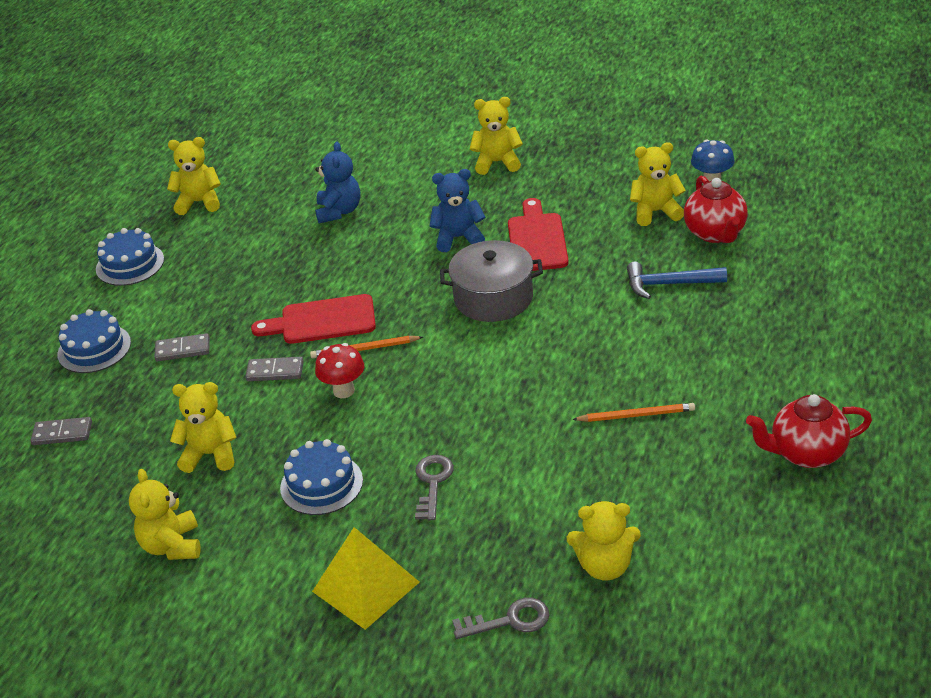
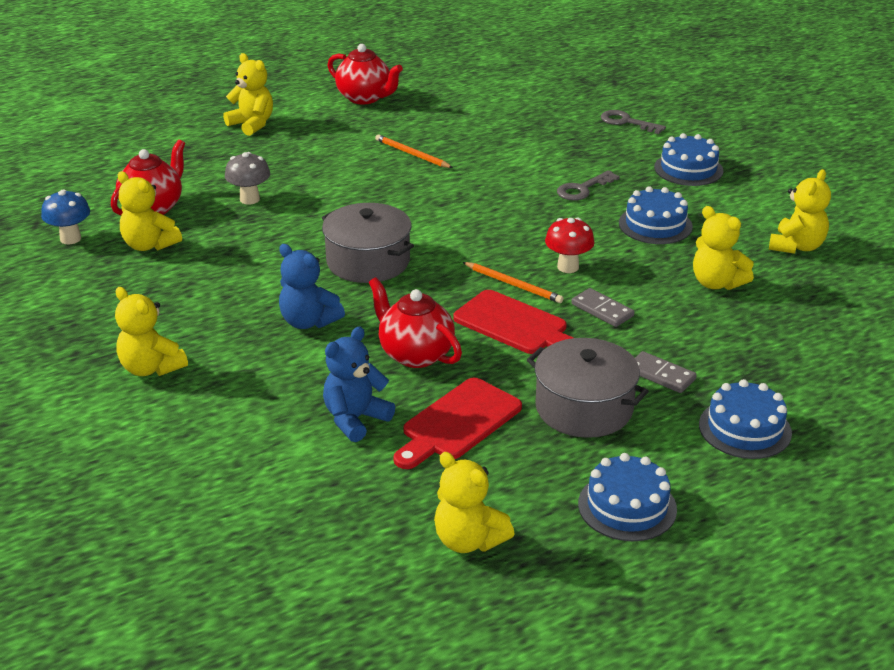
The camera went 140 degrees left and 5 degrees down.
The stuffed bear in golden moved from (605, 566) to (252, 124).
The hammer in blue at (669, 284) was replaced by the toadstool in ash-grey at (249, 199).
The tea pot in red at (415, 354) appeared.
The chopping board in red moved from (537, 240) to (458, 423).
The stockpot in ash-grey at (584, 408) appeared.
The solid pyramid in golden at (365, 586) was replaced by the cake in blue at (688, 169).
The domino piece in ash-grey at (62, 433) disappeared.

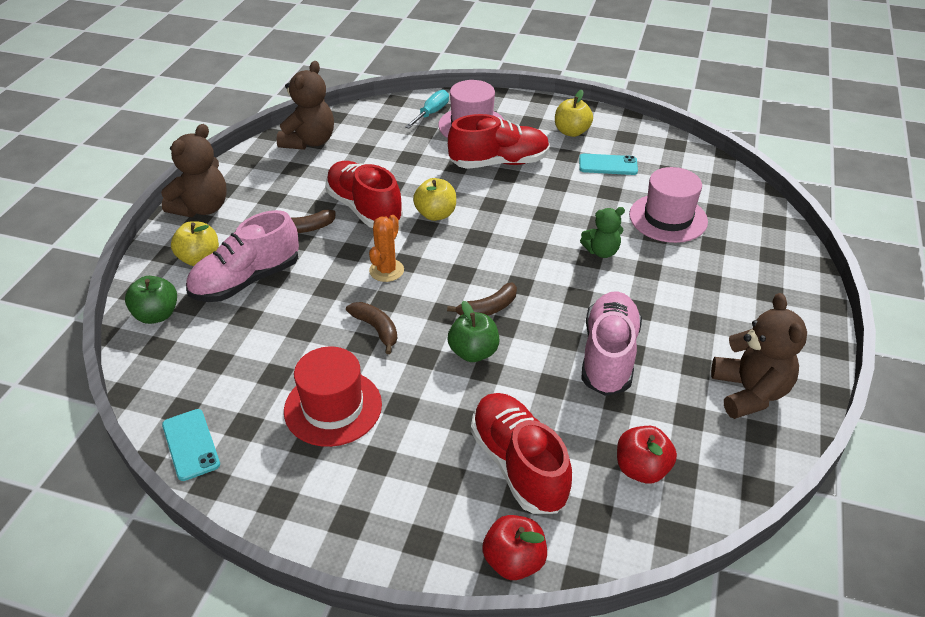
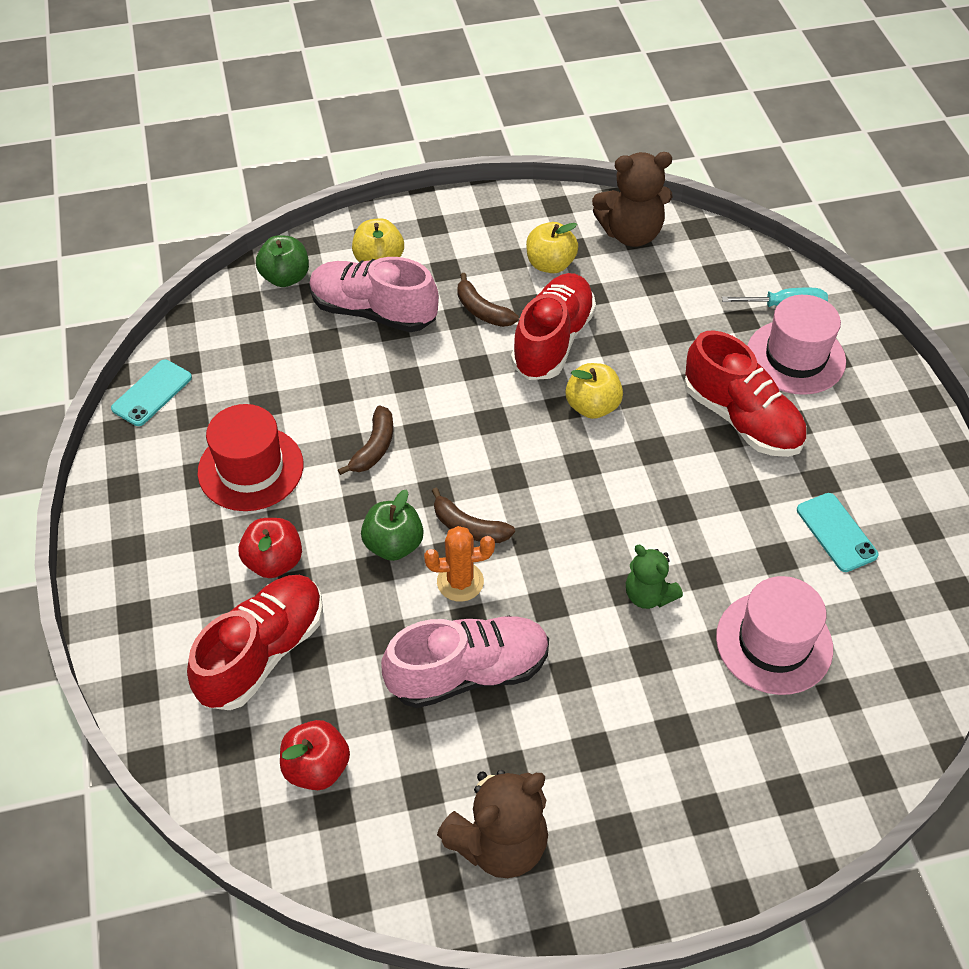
The camera went 60 degrees right and 10 degrees up.
The toy apple in red moved from (514, 561) to (274, 562).
The saguaro cactus in orange-coloured moved from (386, 270) to (460, 582).
The toy apple in golden moved from (571, 132) to (550, 264).
The stuffed bear in russet at (202, 208) disappeared.

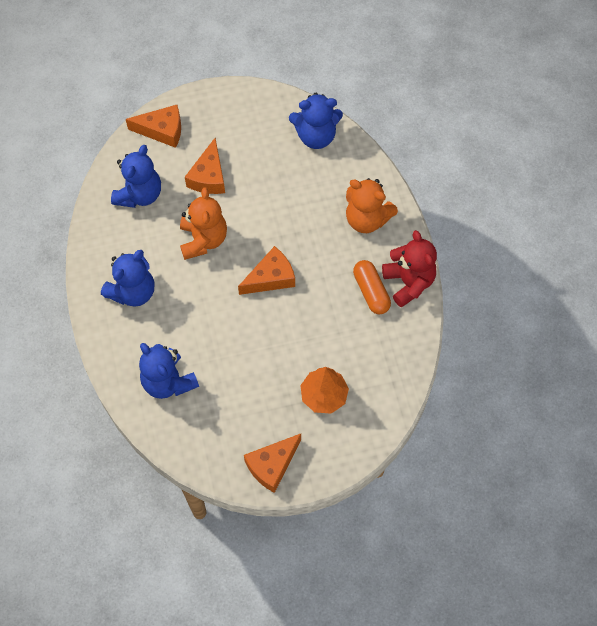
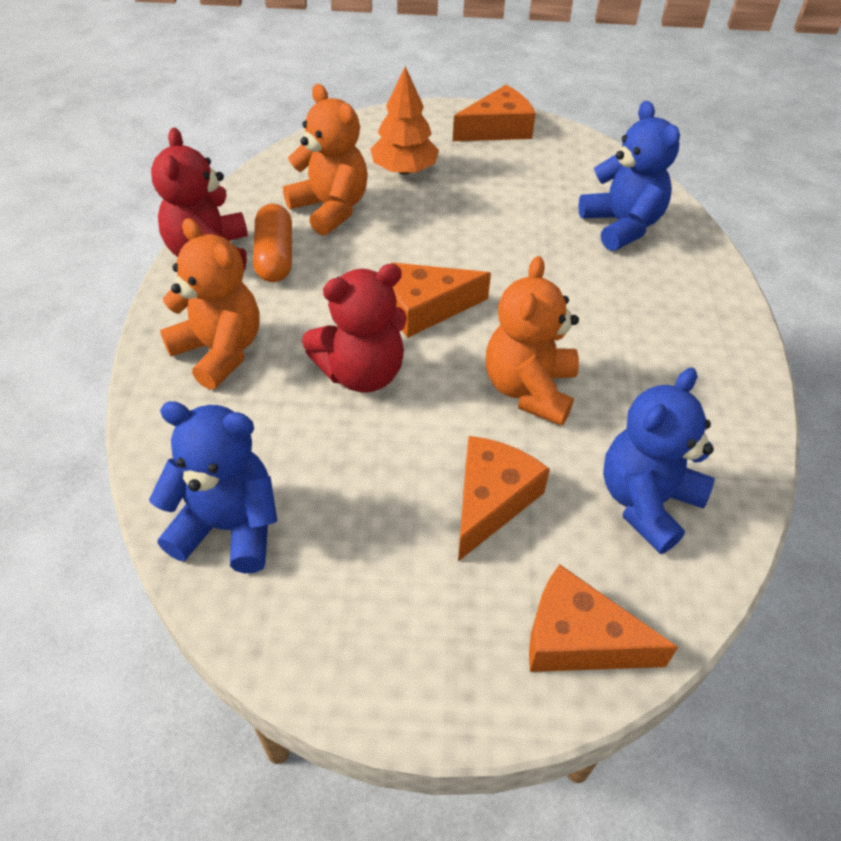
The camera went 165 degrees left and 15 degrees down.
The stuffed bear in orange-coloured at (330, 209) appeared.
The stuffed bear in red at (362, 373) appeared.
The stuffed bear in blue at (133, 292) disappeared.

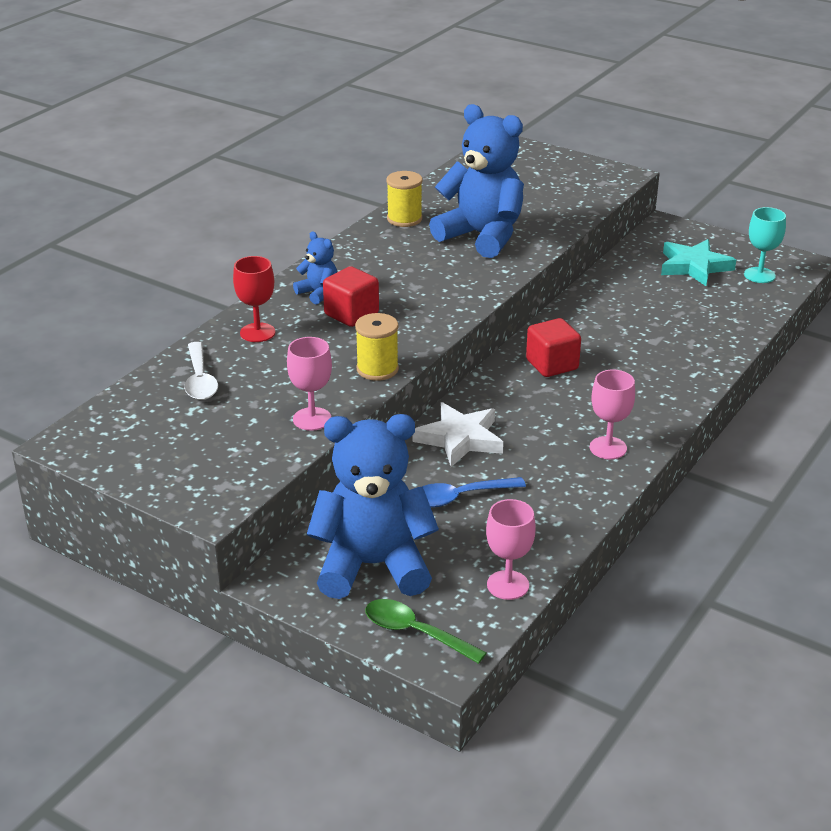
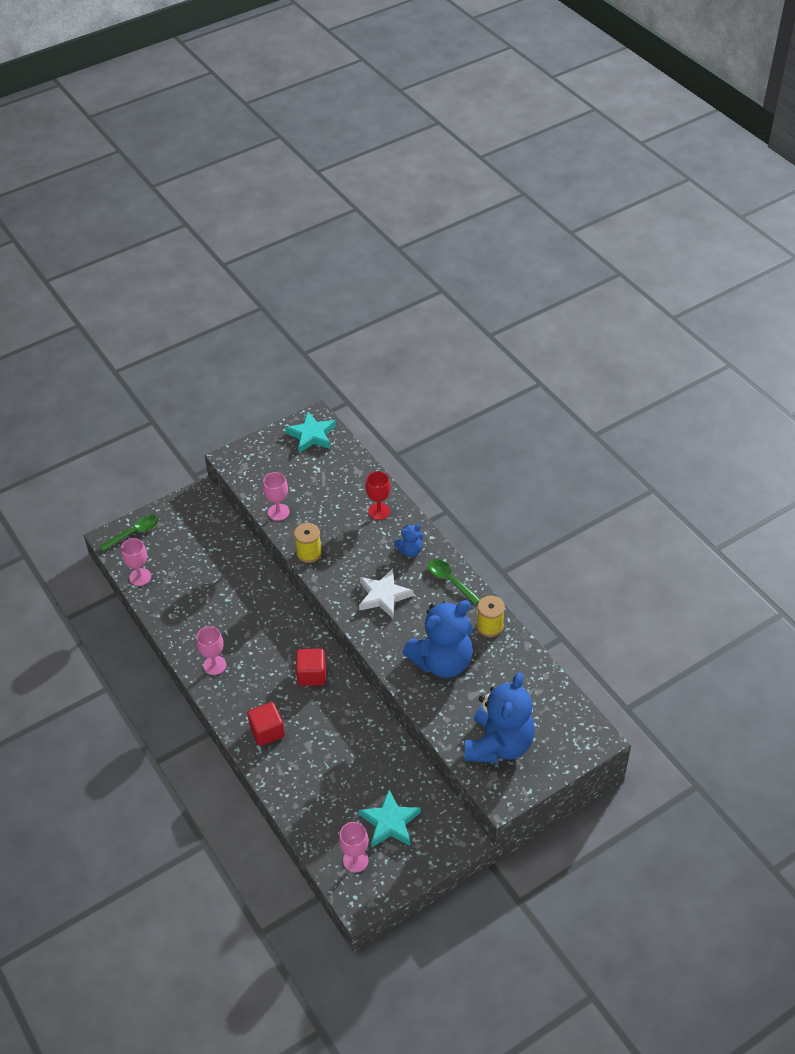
The camera went 115 degrees right and 15 degrees up.
The solid cube in red moved from (351, 314) to (267, 731).
The five-pointed star in aqua at (311, 435) appeared.
The goblet in aqua at (759, 275) became the goblet in rose-pink at (355, 860).
The five-pointed star in snow-white moved from (460, 439) to (383, 596).
The teaspoon in leaf-green at (449, 580) appeared.
The stuffed bear in blue moved from (373, 566) to (499, 744).
The teaspoon in snow-white at (200, 380) disappeared.
The teaspoon in blue at (459, 497) disappeared.

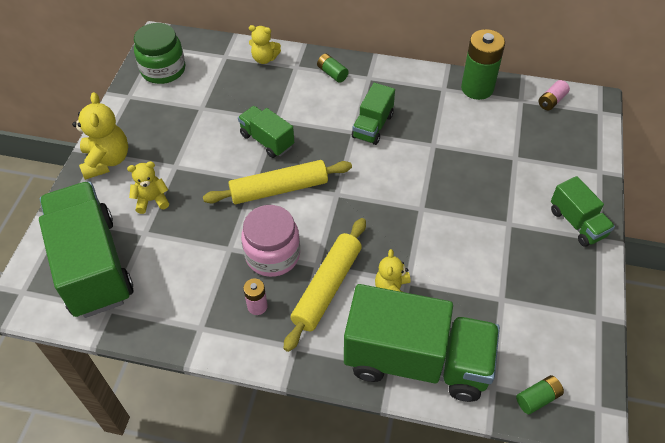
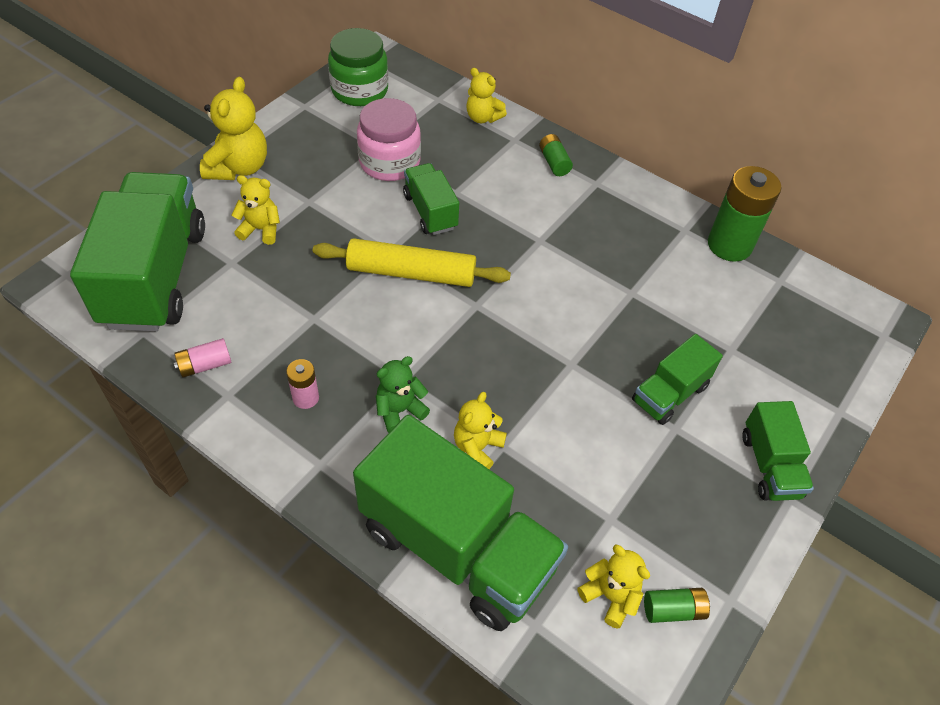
The camera went 20 degrees right and 0 degrees up.
The AA battery in rose-pink moved from (551, 101) to (205, 365).
The jam jar in rose-pink moved from (272, 255) to (389, 162).
The rolling pin in golden at (327, 287) was replaced by the stuffed bear in leaf-green at (399, 410).
The stuffed bear in golden at (610, 596) appeared.
The truck in leaf-green moved from (373, 126) to (670, 394).
The AA battery in leaf-green moved from (537, 398) to (673, 610).

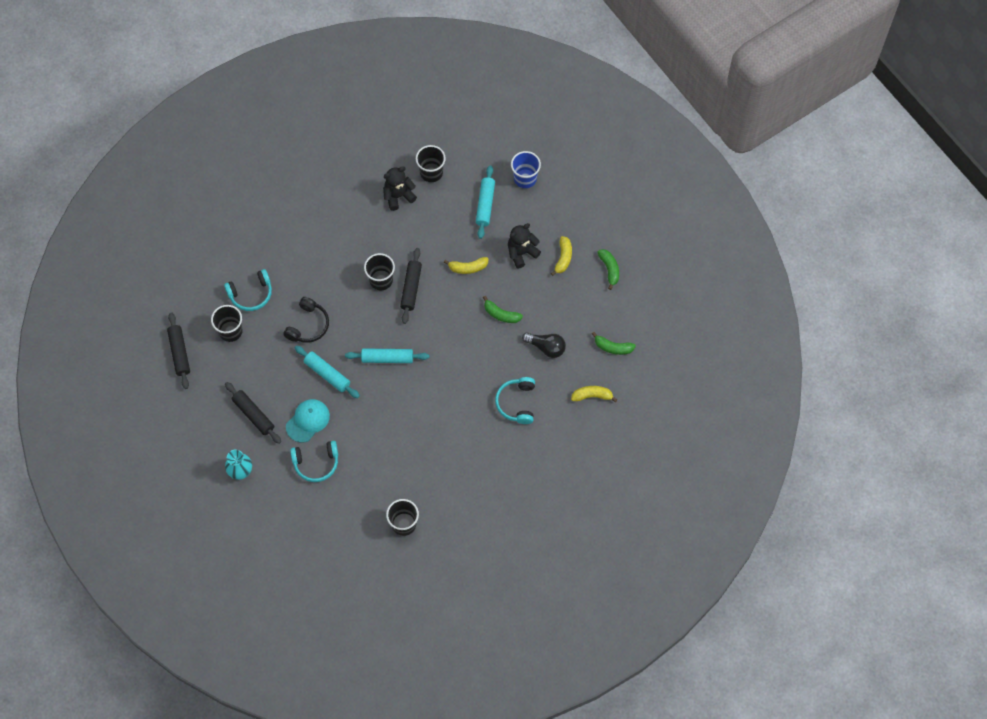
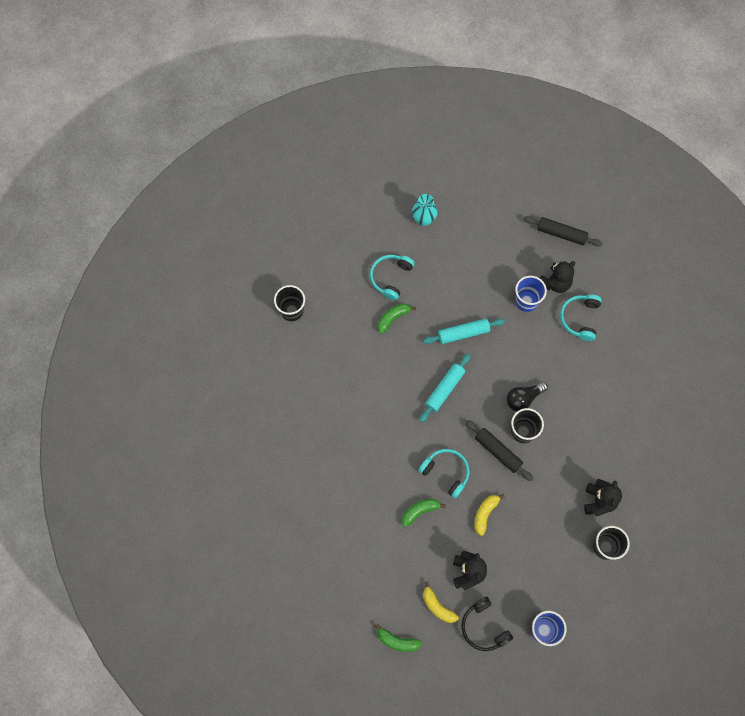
The camera went 125 degrees right and 5 degrees up.
The toy banana in leaf-green moved from (613, 347) to (393, 318).
The over-ear headphones in aqua moved from (517, 403) to (446, 472).
The over-ear headphones in jet-black moved from (308, 325) to (484, 627).
The light bulb in jet-black moved from (546, 347) to (523, 398).
The tumbler in blue at (526, 301) appeared.
The tumbler in jet-black at (230, 331) was replaced by the stuffed bear in jet-black at (555, 283).
The rolling pin in jet-black at (253, 415) disappeared.
The baseball cap in aqua at (308, 421) disappeared.
The rolling pin in aqua at (485, 205) disappeared.
The toy banana in golden at (592, 396) disappeared.

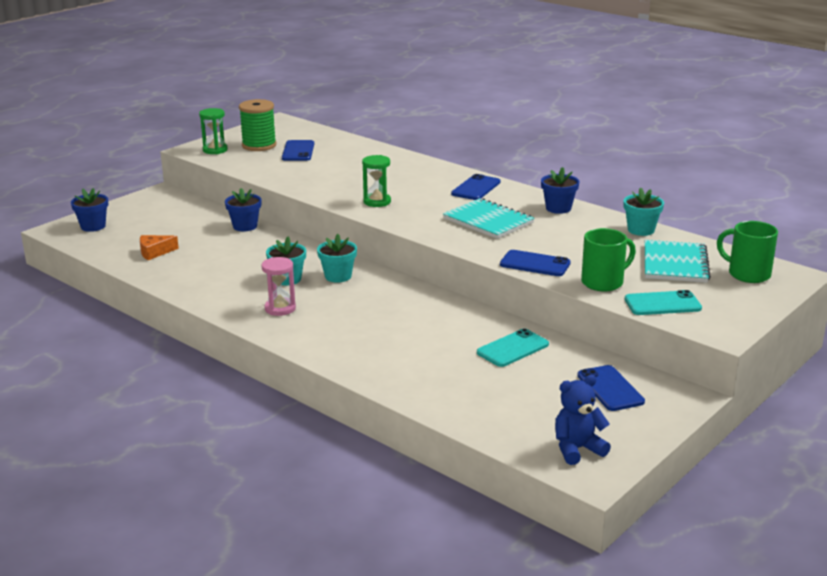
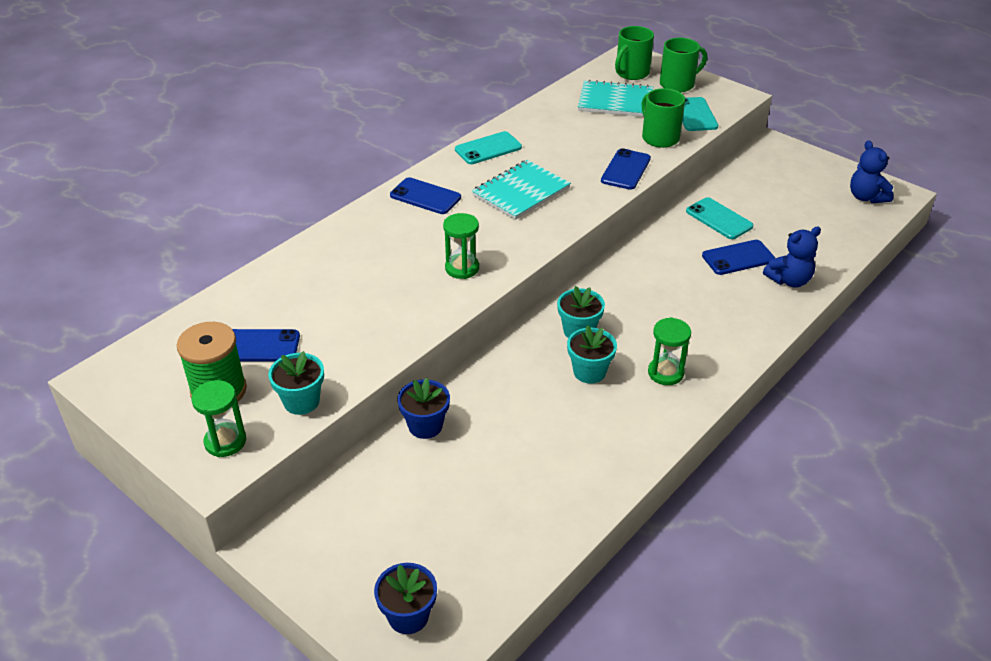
The camera went 90 degrees left and 15 degrees up.
The potted plant in aqua moved from (641, 230) to (301, 401).
The potted plant in blue at (558, 208) was replaced by the smartphone in aqua at (488, 148).
The hourglass in rose-pink at (280, 308) became the hourglass in leaf-green at (665, 373).
The tea mug in leaf-green at (678, 84) appeared.
The smartphone in blue moved from (610, 388) to (738, 258).
The stuffed bear in blue at (789, 280) appeared.
The cheese in orange-coloured at (155, 252) disappeared.

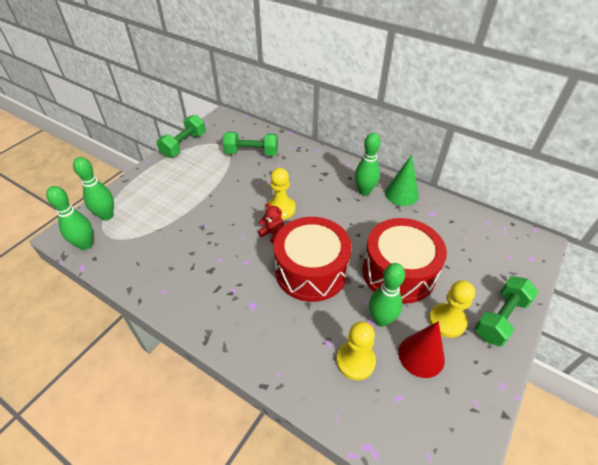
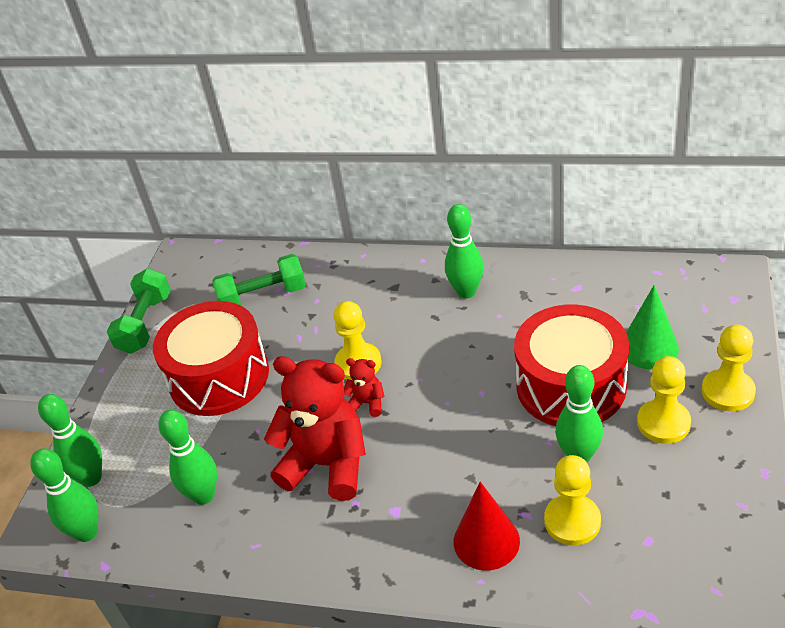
The camera went 15 degrees left and 5 degrees down.
The drum in red moved from (311, 270) to (219, 376).
The tenpin in leaf-green at (203, 495) appeared.
The stuffed bear in red at (327, 465) appeared.
The cone shape in red moved from (421, 355) to (486, 541).
The cone shape in leaf-green moved from (401, 194) to (649, 348).
The dumbbell in leaf-green at (500, 318) was replaced by the pawn in golden at (727, 391).

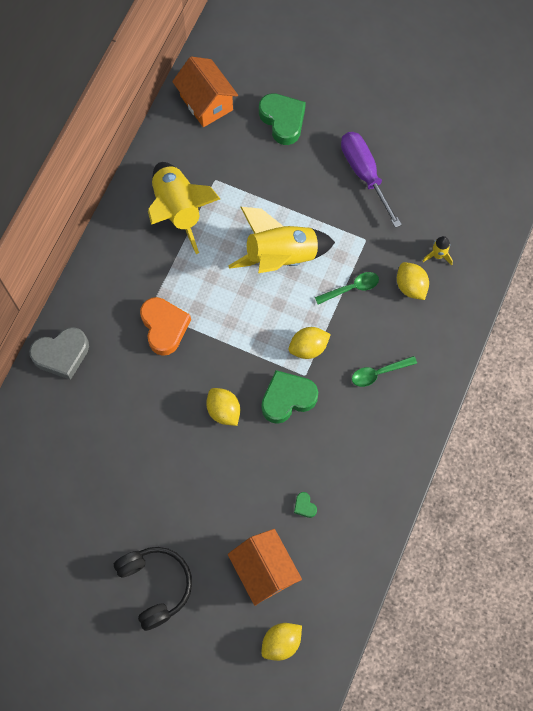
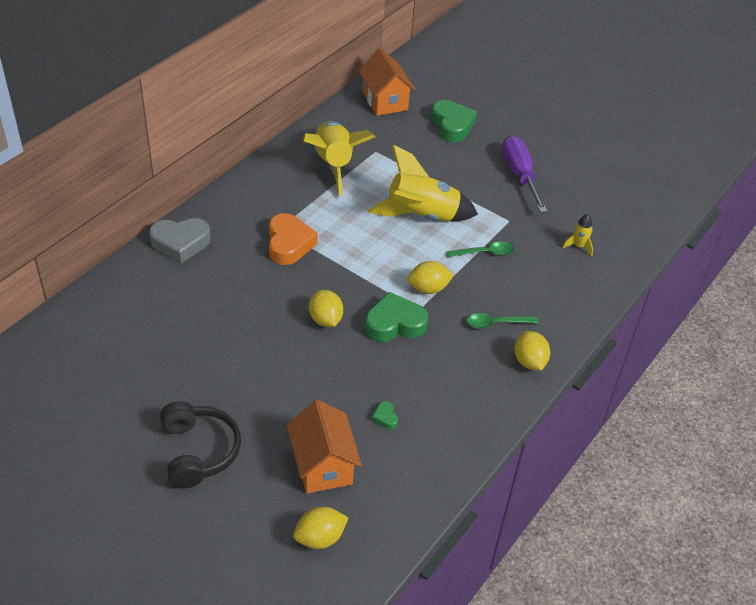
The camera went 10 degrees right and 25 degrees down.
The lemon in golden moved from (410, 286) to (529, 361).

